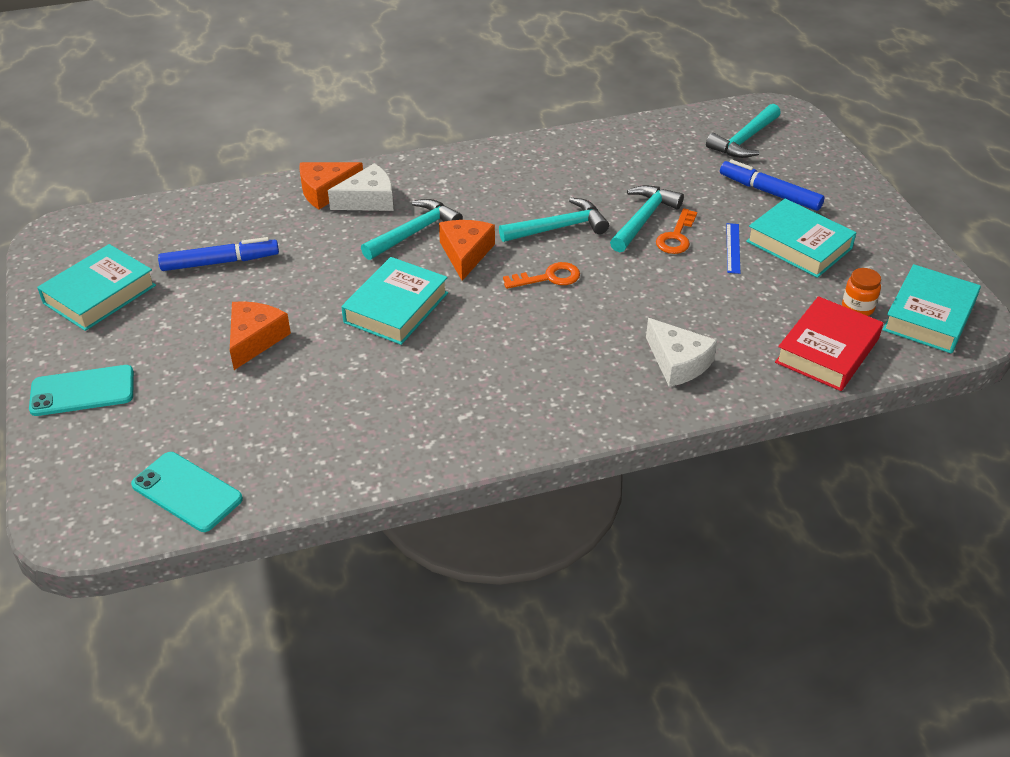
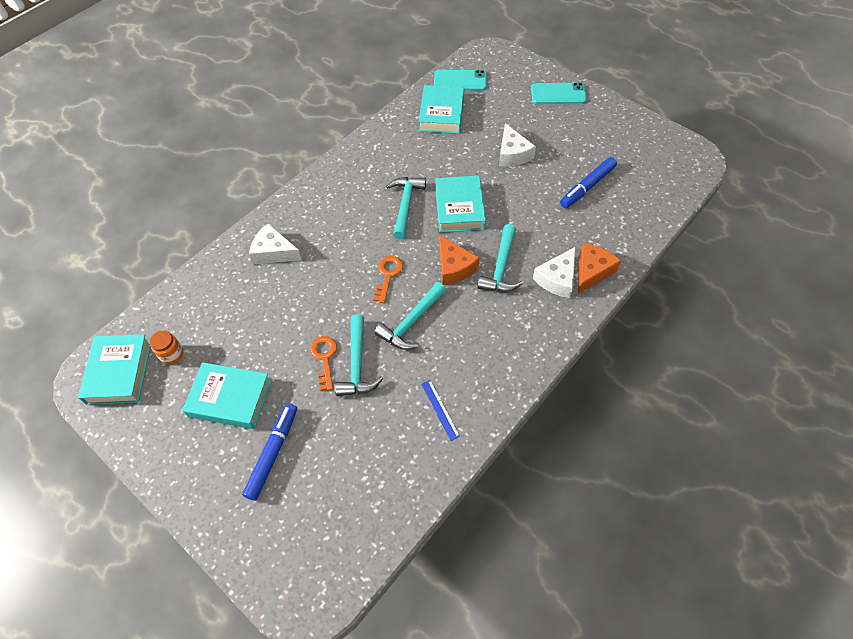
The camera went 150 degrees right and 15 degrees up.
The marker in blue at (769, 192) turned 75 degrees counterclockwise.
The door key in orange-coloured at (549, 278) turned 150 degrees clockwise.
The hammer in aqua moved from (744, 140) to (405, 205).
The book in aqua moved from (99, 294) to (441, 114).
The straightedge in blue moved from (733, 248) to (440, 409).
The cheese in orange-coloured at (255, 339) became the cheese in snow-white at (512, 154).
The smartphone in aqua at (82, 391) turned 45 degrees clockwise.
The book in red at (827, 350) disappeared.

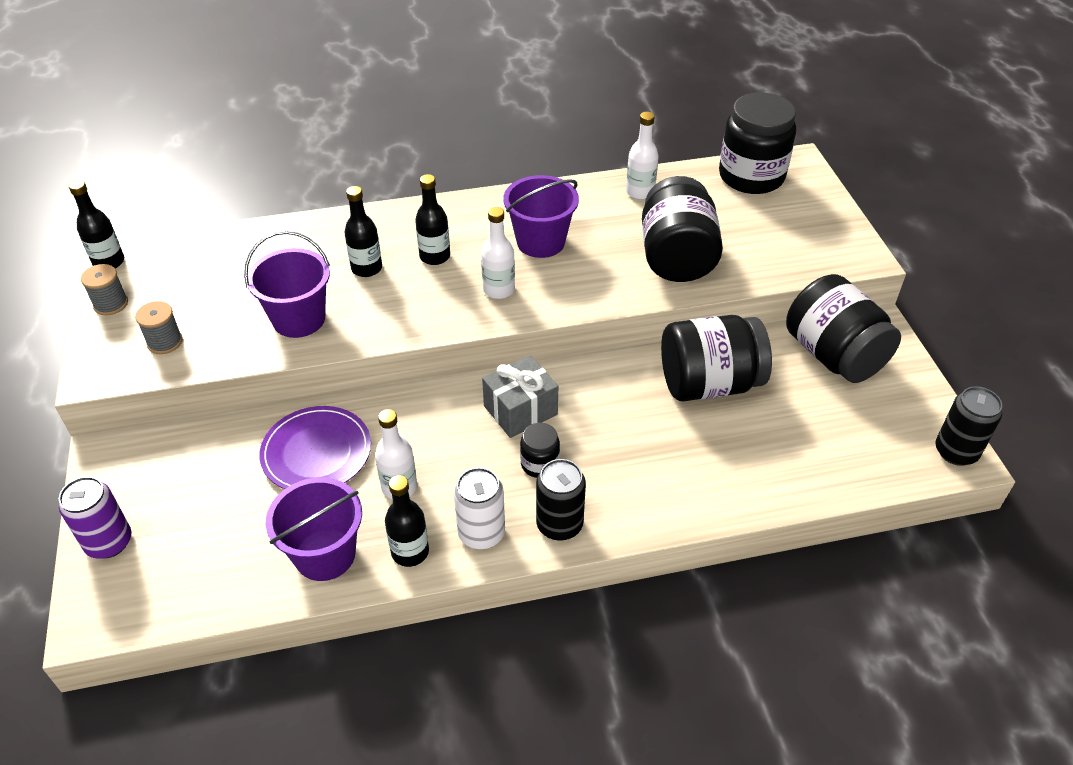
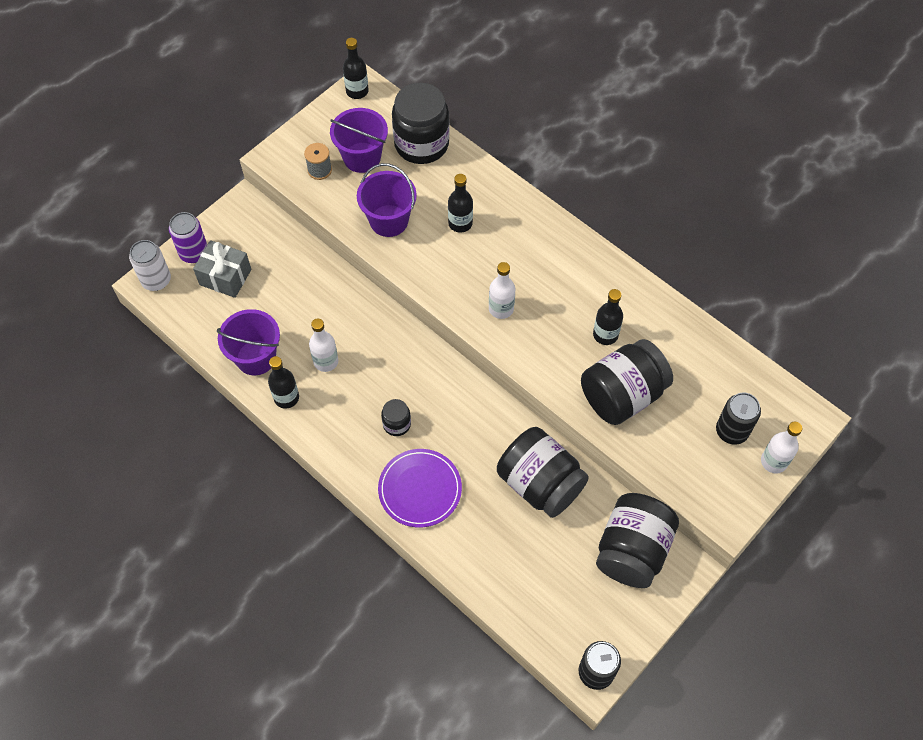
The camera went 55 degrees right and 15 degrees up.
The can in snow-white moved from (481, 533) to (156, 280).
The present in ash-grey moved from (520, 410) to (225, 277).
The sand bucket in purple moved from (540, 242) to (362, 157).
The dinner plate in purple moved from (316, 452) to (420, 489).
The jam jar in jet-black moved from (751, 176) to (421, 144).
The flask in jet-black moved from (435, 256) to (605, 335).
The can in jet-black moved from (559, 525) to (731, 431).
The flask in snow-white moved from (640, 192) to (773, 461).
The reel of thread in ash-grey at (111, 304) disappeared.

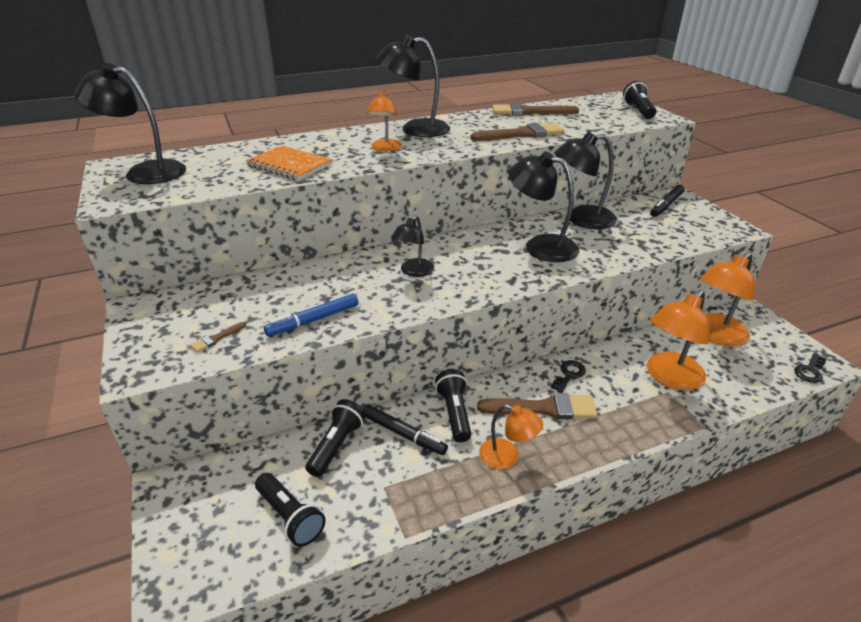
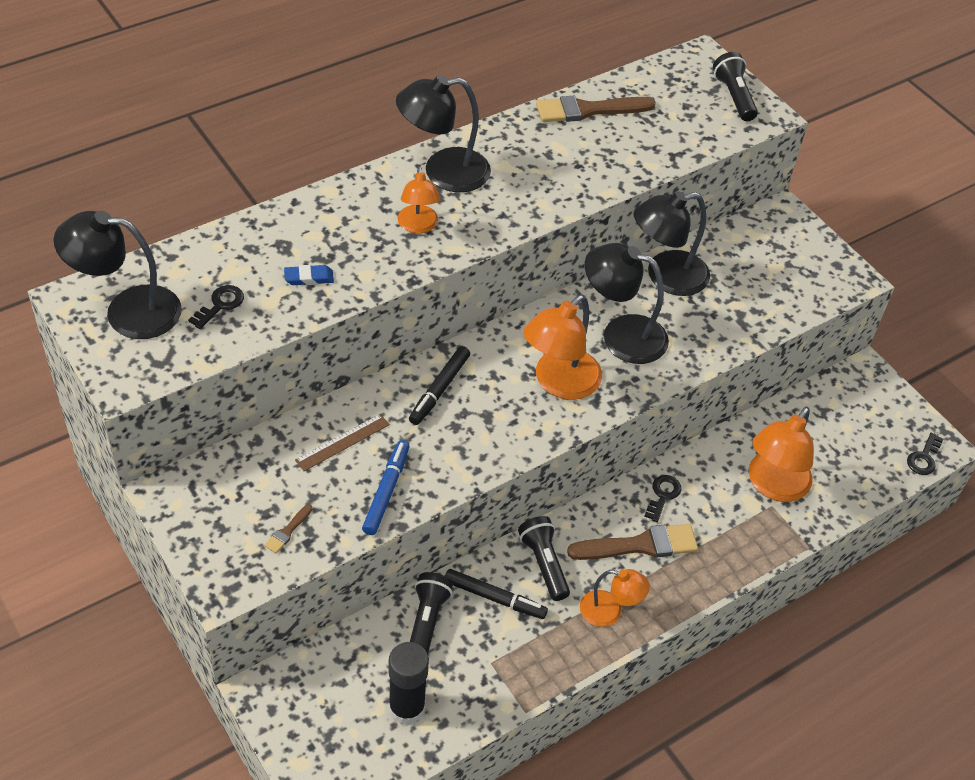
The camera went 15 degrees left and 15 degrees up.
The door key in jet-black at (220, 305) appeared.
The exercise book in orange-coloured at (289, 165) was replaced by the pencil eraser in blue at (309, 278).
The straightedge in russet at (342, 442) appeared.
The marker in blue at (313, 320) turned 150 degrees clockwise.
The torch in jet-black at (290, 517) was replaced by the glue stick in jet-black at (406, 708).
The marker in jet-black moved from (666, 205) to (439, 390).
The lamp in orange-coloured moved from (715, 335) to (559, 383).
The lamp in jet-black at (413, 272) disappeared.
The paintbrush in russet at (522, 134) disappeared.

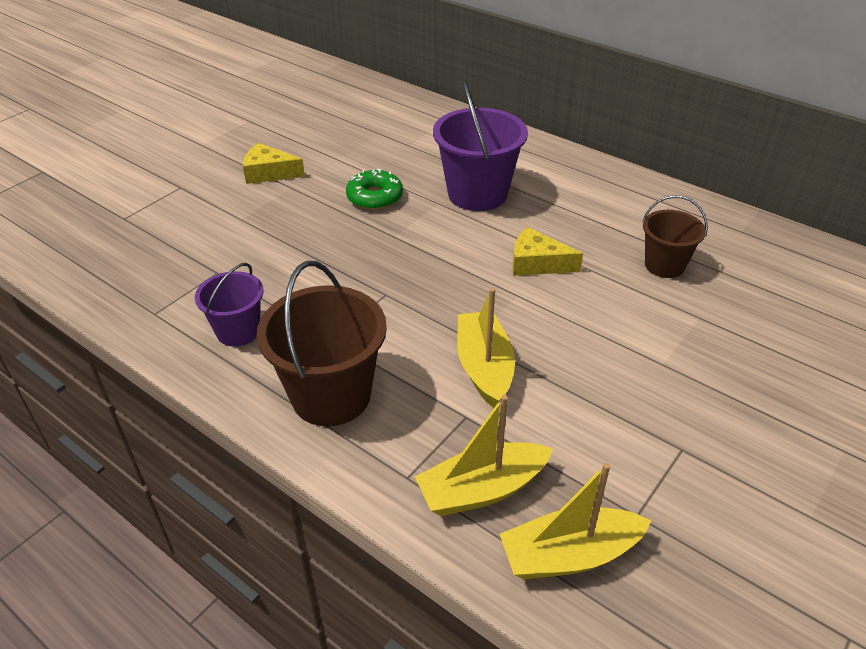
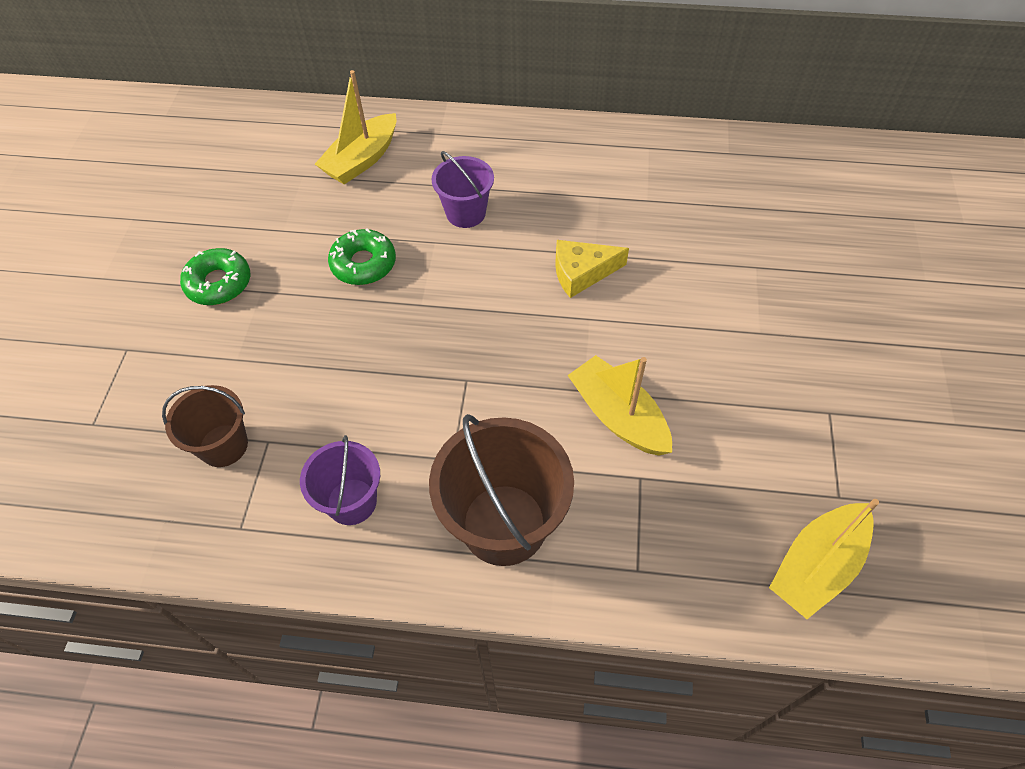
The camera went 30 degrees left and 15 degrees up.
The sand bucket in russet moved from (664, 265) to (223, 445).
The cheese in golden at (269, 173) was replaced by the donut in leaf-green at (219, 283).
The sailboat in golden moved from (482, 489) to (362, 160).
The sand bucket in purple at (477, 194) changed to 0.59 times the size.

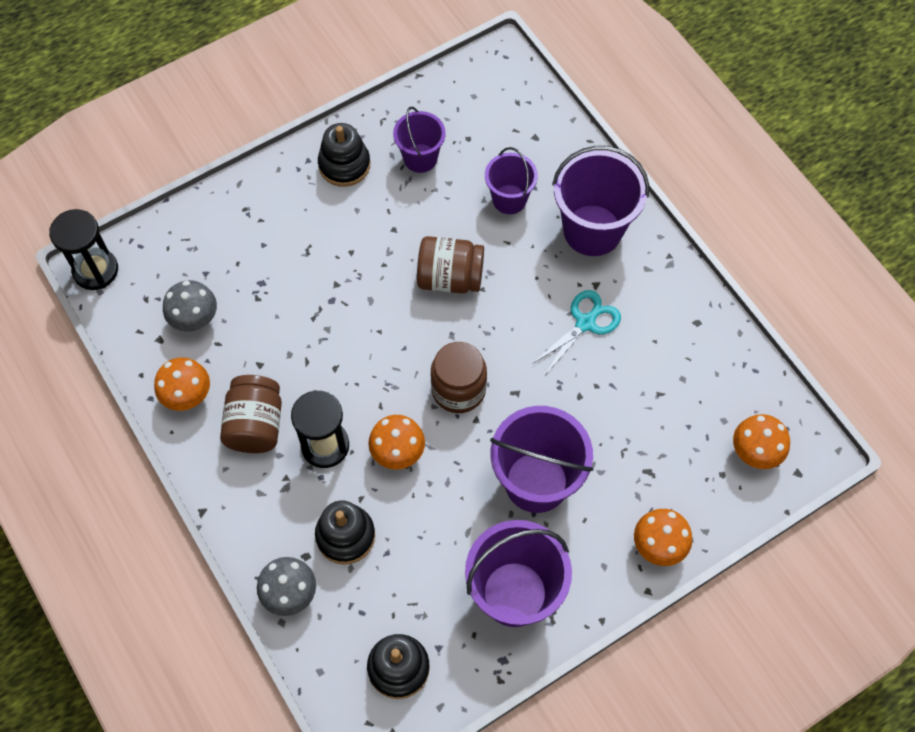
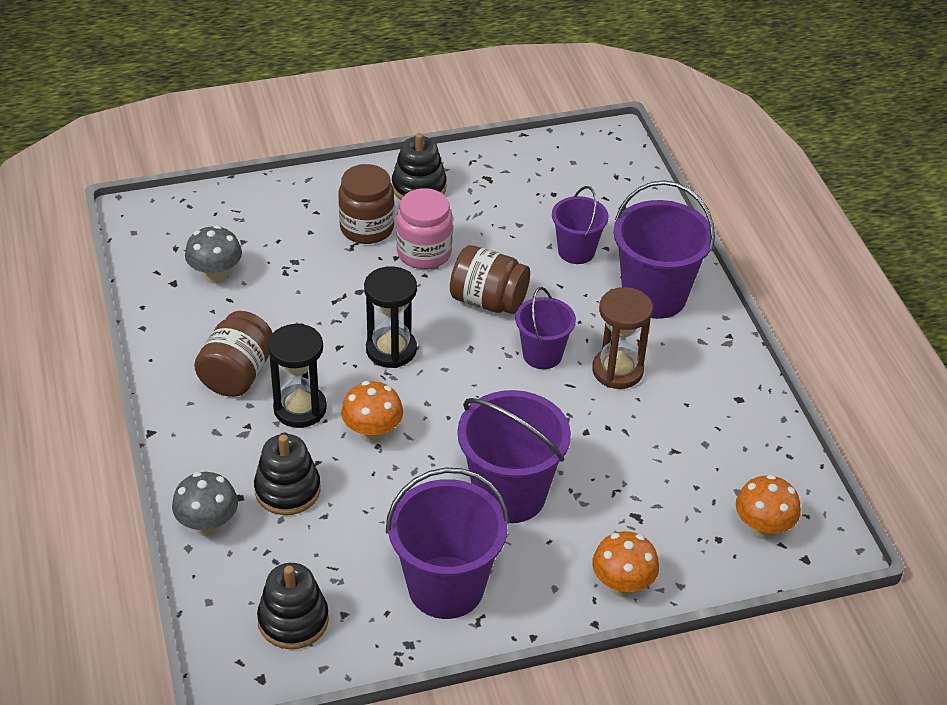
The camera went 15 degrees right and 20 degrees down.
The jam jar in russet moved from (458, 389) to (367, 228).
The hourglass in jet-black moved from (95, 270) to (391, 350).
The jam jar in rose-pink at (424, 253) appeared.
The sand bucket in purple moved from (420, 158) to (542, 355).
The shears in aqua at (586, 322) was replaced by the hourglass in russet at (617, 371).
The toadstool in orange-coloured at (187, 396) disappeared.

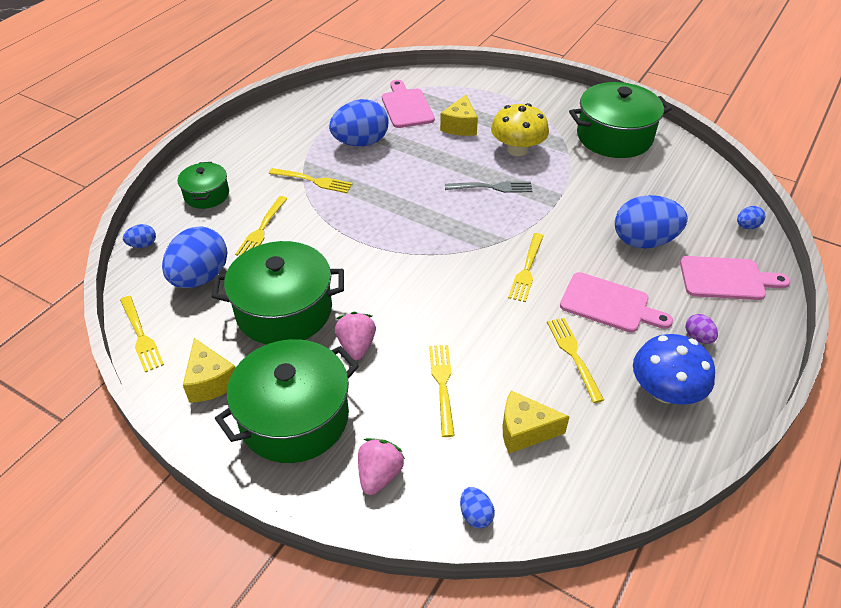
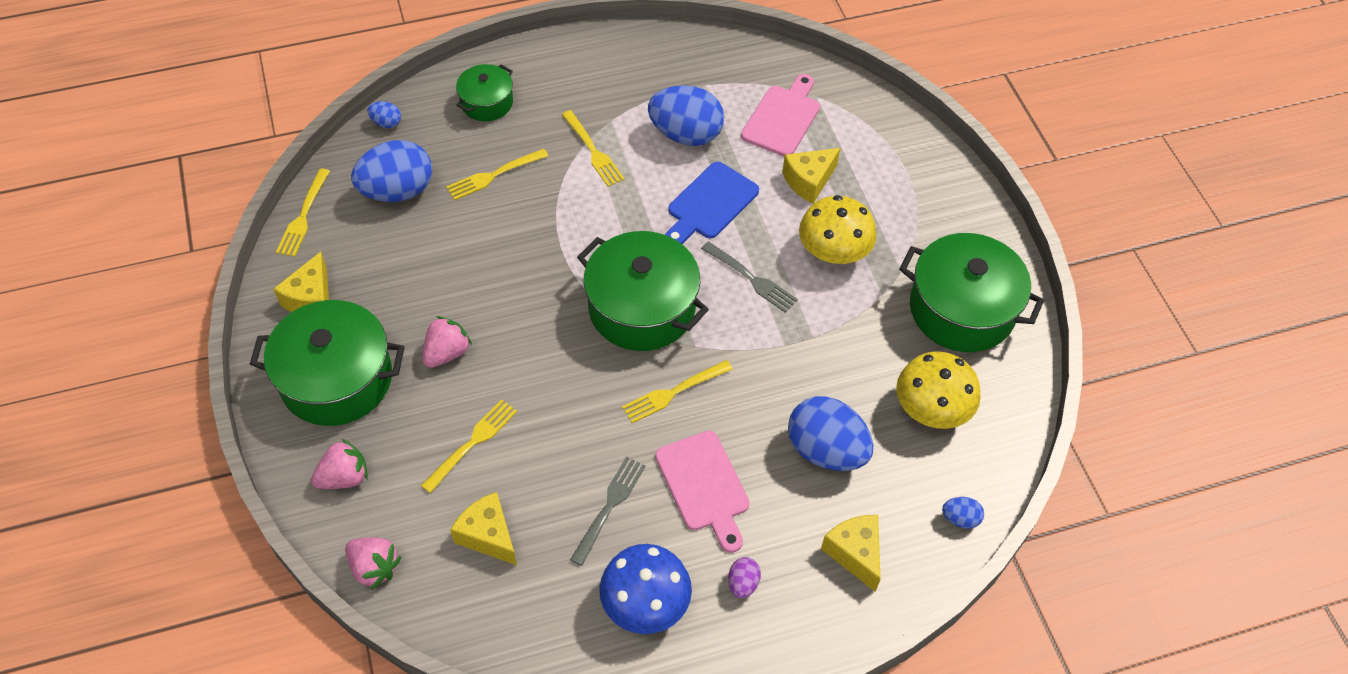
The camera went 40 degrees right and 10 degrees up.
The egg shape in blue at (475, 515) was replaced by the strawberry in rose-pink at (374, 568).
The table fork in golden at (573, 355) became the table fork in ash-grey at (609, 507).
The stockpot in leaf-green moved from (284, 310) to (642, 308).
The chopping board in blue at (710, 204) appeared.
The chopping board in rose-pink at (727, 279) was replaced by the cheese in golden at (855, 553).
The toadstool in golden at (931, 409) appeared.

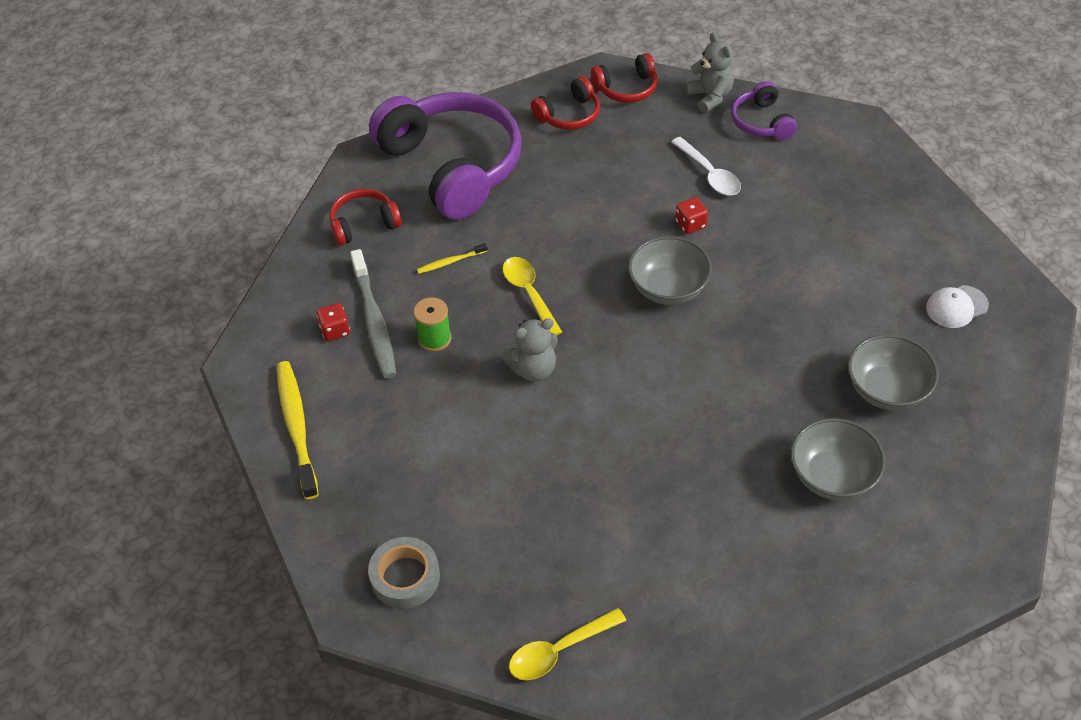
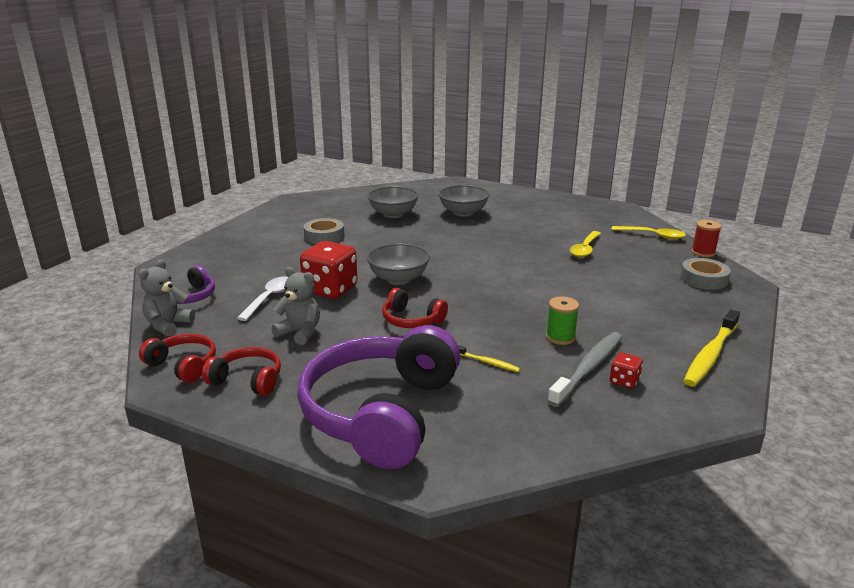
The camera went 130 degrees left and 25 degrees down.
The stuffed bear in ash-grey moved from (533, 369) to (300, 333).
The game die in red at (690, 224) changed to 2.11 times the size.
The sticky tape in ash-grey at (324, 236) appeared.
The over-ear headphones in red moved from (364, 224) to (411, 320).
The teaspoon in golden moved from (529, 293) to (585, 249).
The reel of thread in red at (703, 252) appeared.
The baseball cap in snow-white at (956, 307) disappeared.

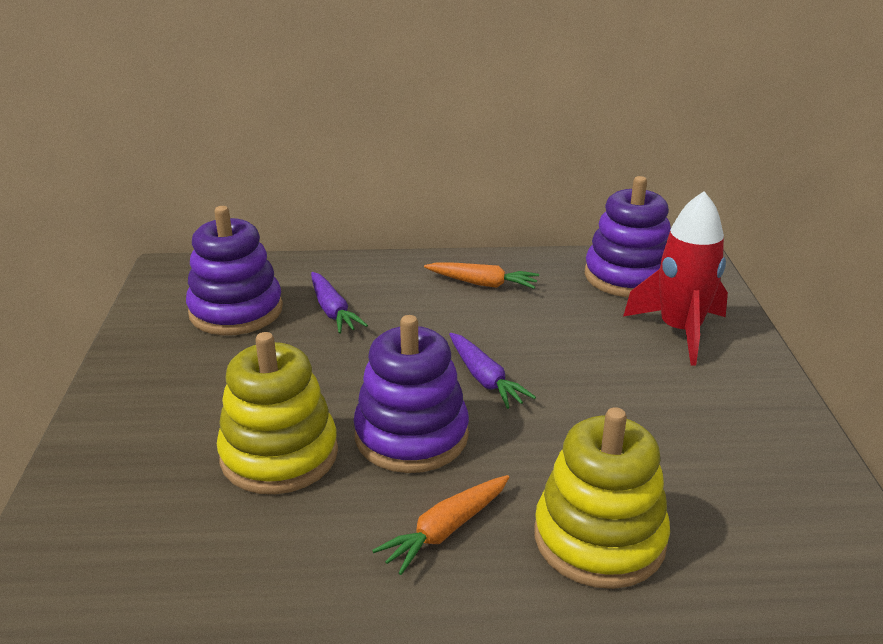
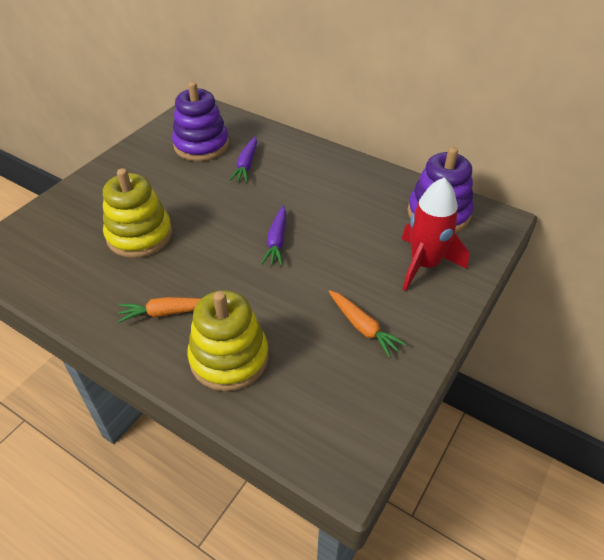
The camera went 35 degrees right and 15 degrees up.
The carrot in orange-coloured moved from (482, 283) to (363, 327).
The stacking toy in purple at (411, 436) disappeared.

